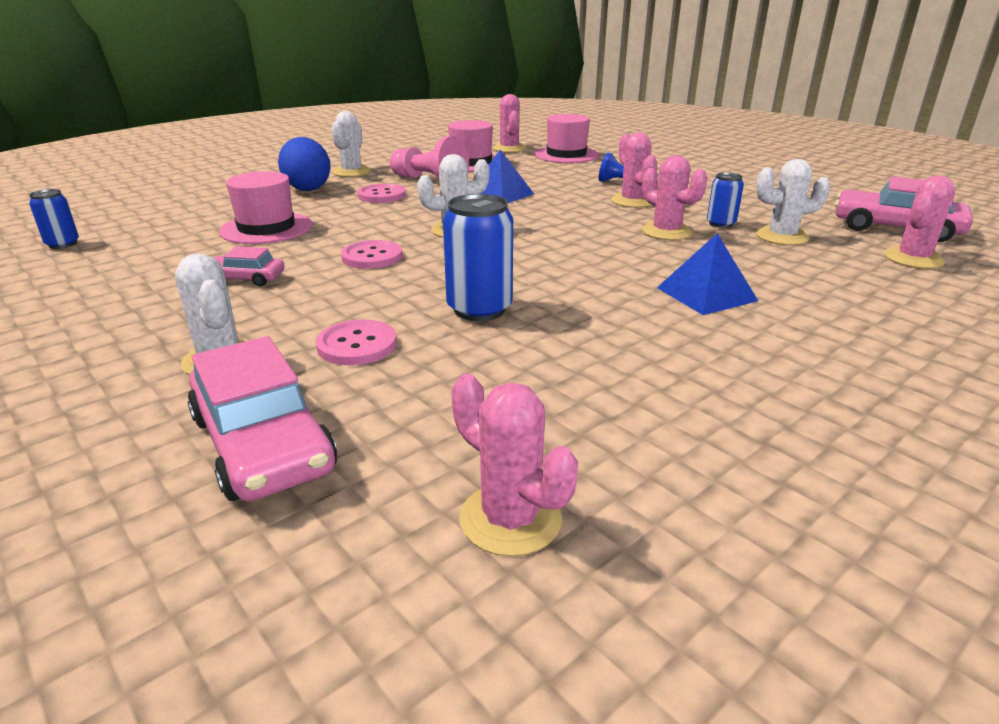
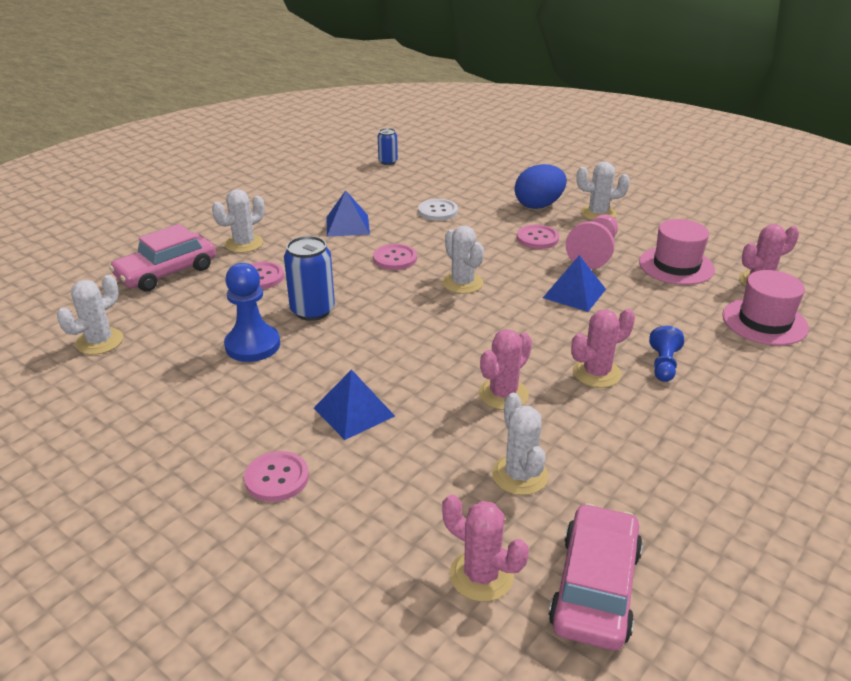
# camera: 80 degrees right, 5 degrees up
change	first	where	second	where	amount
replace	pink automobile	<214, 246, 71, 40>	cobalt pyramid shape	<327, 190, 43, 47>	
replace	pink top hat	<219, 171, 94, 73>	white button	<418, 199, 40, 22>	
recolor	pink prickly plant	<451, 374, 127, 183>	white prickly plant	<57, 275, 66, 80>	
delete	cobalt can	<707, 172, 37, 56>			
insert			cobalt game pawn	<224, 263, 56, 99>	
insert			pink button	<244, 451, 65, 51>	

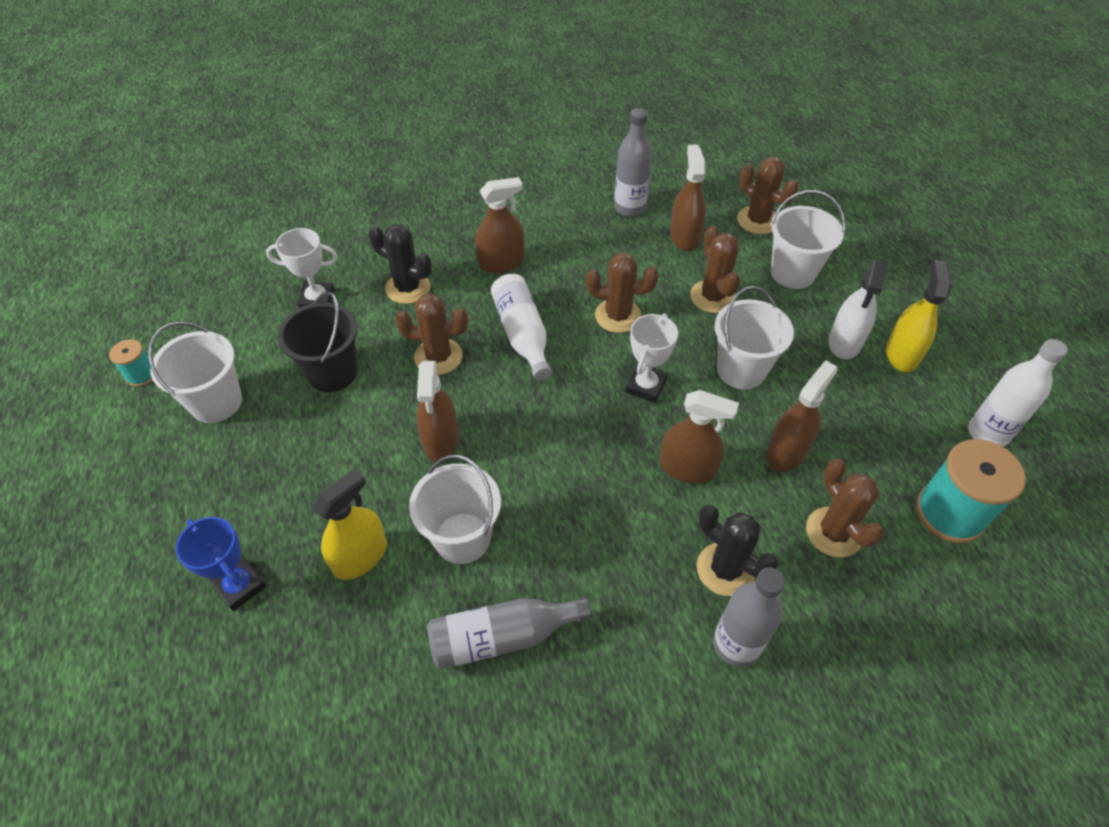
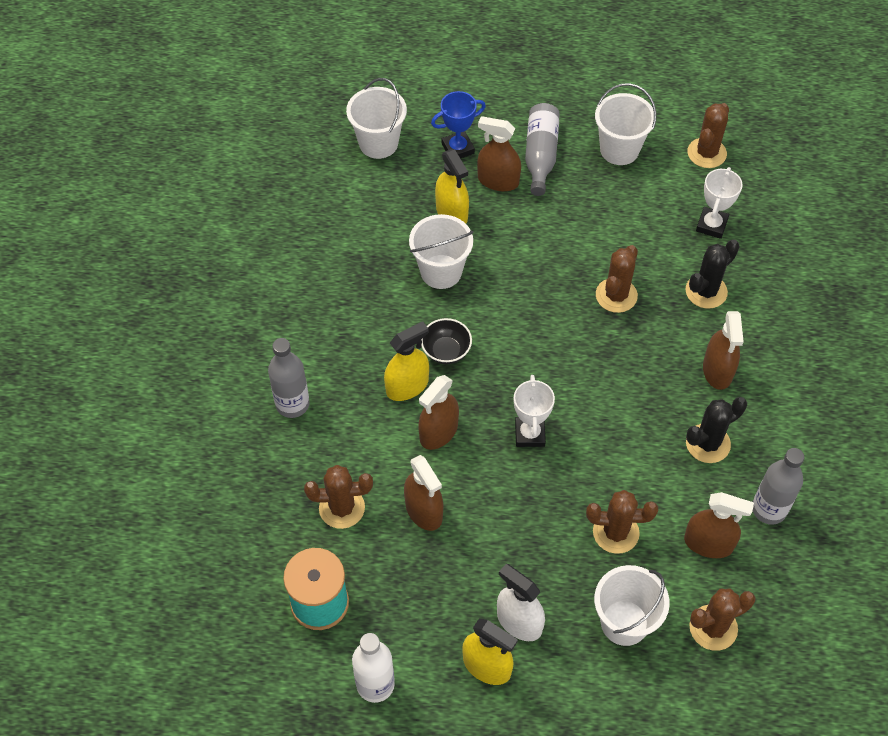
# camera: 110 degrees right, 5 degrees up
change	first	where	second	where	amount
delete	turquoise spool	<109, 339, 44, 48>			
delete	black bucket	<277, 291, 80, 101>			
move	brown sprayer	<417, 361, 42, 101>		<477, 116, 44, 75>	
move	gray bottle	<427, 597, 164, 72>		<525, 103, 35, 93>	
delete	white bottle	<491, 274, 61, 106>			
move	brown prickly plant	<586, 252, 73, 81>		<687, 103, 42, 65>	
rotate	white prize cup	<625, 313, 53, 90>		<514, 375, 41, 72>	45 degrees clockwise
move	black prickly plant	<697, 505, 81, 91>		<686, 397, 61, 66>	
move	white bucket	<715, 286, 79, 103>		<346, 78, 61, 81>	
insert			yellow sprayer	<384, 321, 45, 80>	
insert			black deep dish	<421, 318, 51, 46>	

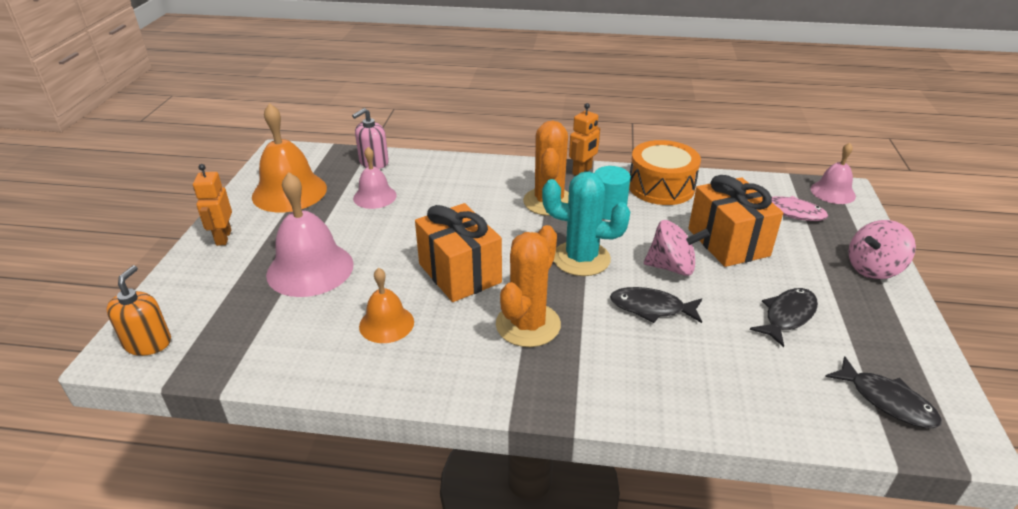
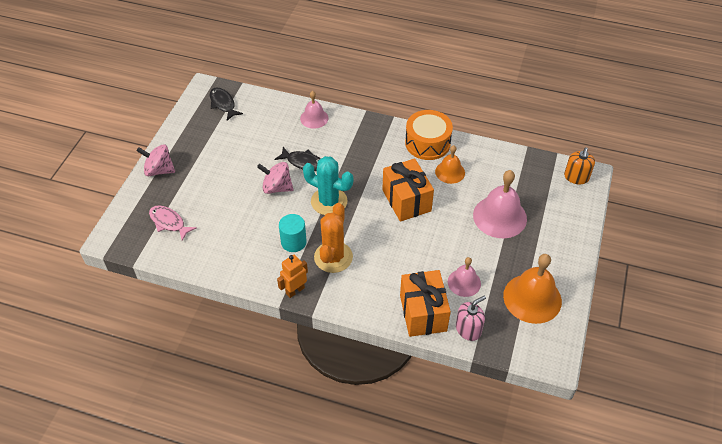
# camera: 170 degrees left, 15 degrees up
change	first	where	second	where	amount
delete	orange robot	<193, 164, 39, 82>			
delete	orange prickly plant	<496, 225, 65, 122>			
move	orange drum	<629, 140, 72, 65>		<405, 110, 48, 50>	
move	orange present	<688, 175, 95, 92>		<400, 270, 51, 67>	
delete	black fish figure	<750, 288, 68, 59>			
move	pink hand bell	<811, 143, 45, 61>		<300, 91, 29, 38>	
rotate	pink toy top	<849, 220, 67, 59>		<137, 144, 38, 32>	150 degrees counterclockwise

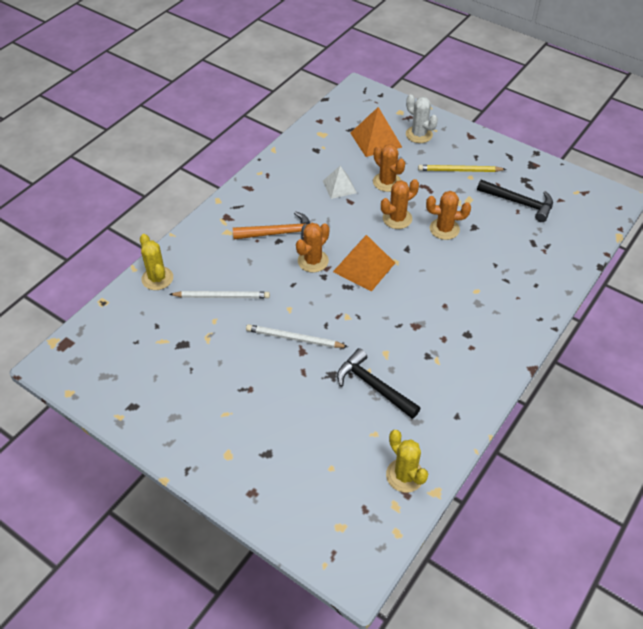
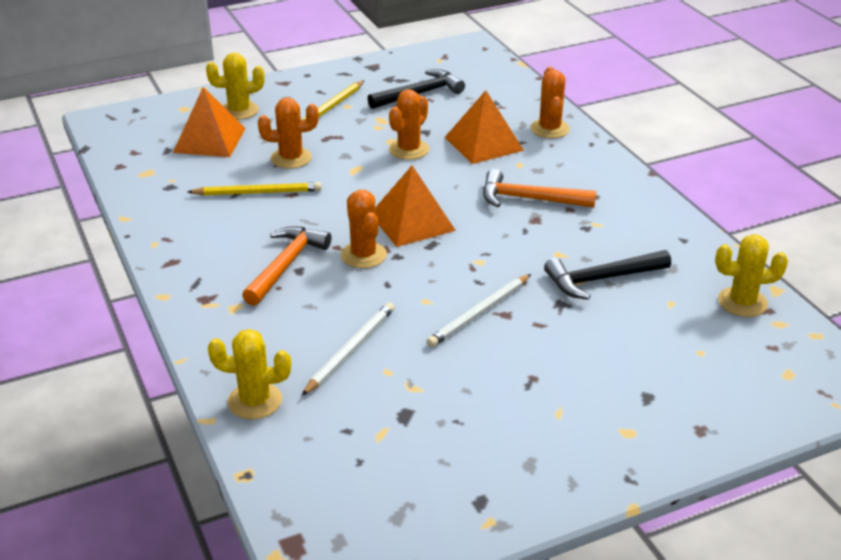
# camera: 60 degrees left, 15 degrees down
change	first	where	second	where	amount
replace	white pyramid shape	<323, 166, 34, 33>	yellow pencil	<187, 182, 135, 14>	
move	orange prickly plant	<381, 179, 38, 50>		<531, 67, 39, 71>	
recolor	white prickly plant	<406, 94, 32, 49>	yellow prickly plant	<206, 53, 59, 67>	
insert			orange pyramid shape	<445, 90, 79, 74>	
insert			orange carpenter's hammer	<483, 169, 113, 39>	

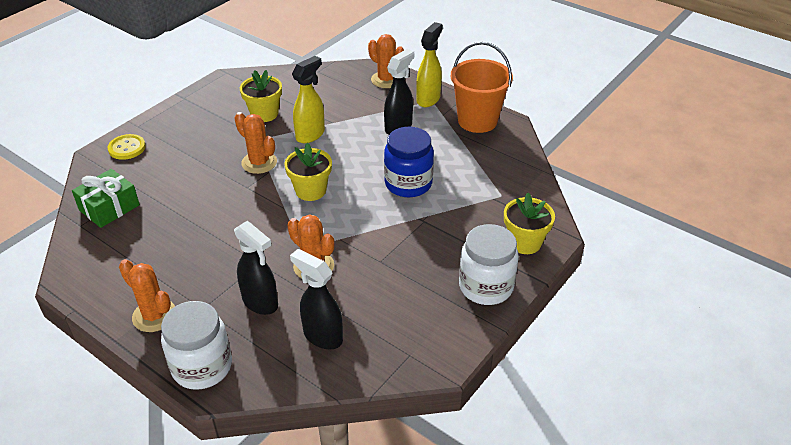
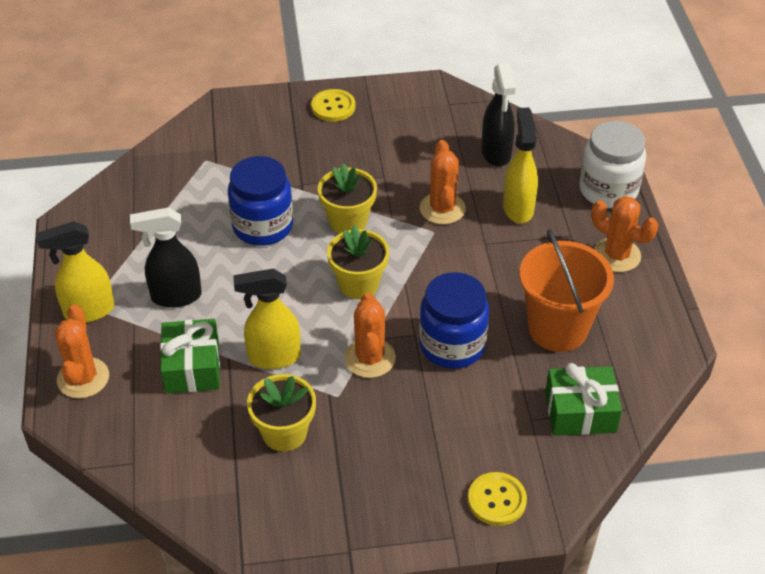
# camera: 135 degrees left, 5 degrees up
change	first	where	second	where	amount
rotate	orange prickly plant	<119, 259, 56, 73>		<592, 196, 66, 76>	45 degrees counterclockwise
recolor	black sprayer	<234, 221, 44, 94>	yellow sprayer	<503, 108, 35, 115>	
move	orange bucket	<451, 42, 62, 91>		<520, 229, 94, 123>	
replace	white preserve jar	<459, 224, 60, 81>	yellow button	<311, 89, 45, 33>	
move	yellow plant pot	<504, 193, 51, 61>		<318, 163, 59, 70>	
insert			leaf-green present	<160, 319, 60, 75>	
insert			cobalt preserve jar	<419, 272, 70, 97>	

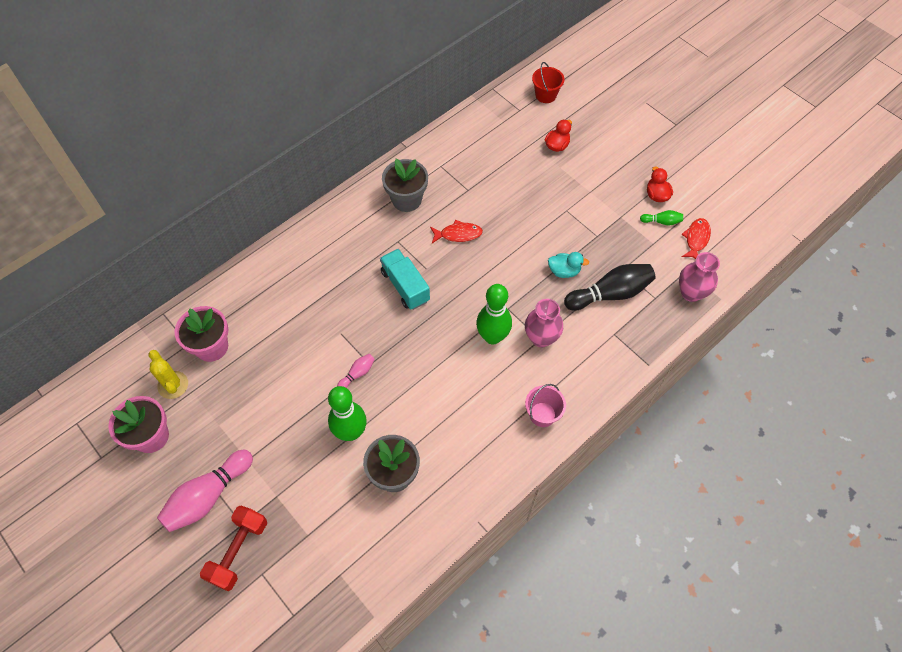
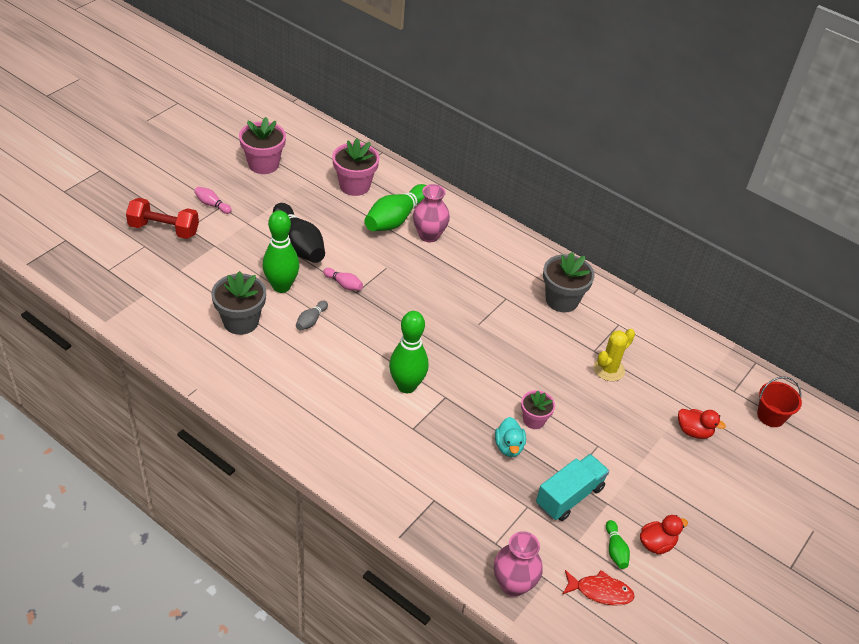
# camera: 75 degrees right, 15 degrees down
change	first	where	second	where	amount
move	yellow prickly plant	<149, 350, 39, 49>		<594, 329, 41, 52>	
resize	pink bowling pin	<157, 450, 96, 82>		<194, 187, 38, 27>	x0.47
move	turquoise lorry	<380, 249, 50, 61>		<536, 454, 73, 67>	
delete	scarlet fish figure	<430, 220, 53, 23>			
move	pink flower vase	<525, 299, 38, 48>		<413, 184, 37, 58>	
delete	pink bucket	<525, 384, 41, 43>			
move	black bowling pin	<564, 264, 92, 47>		<273, 203, 52, 60>	
insert			gray bowling pin	<296, 301, 32, 29>	
insert			leaf-green bowling pin	<364, 184, 62, 47>	
insert			pink plant pot	<521, 390, 34, 39>	

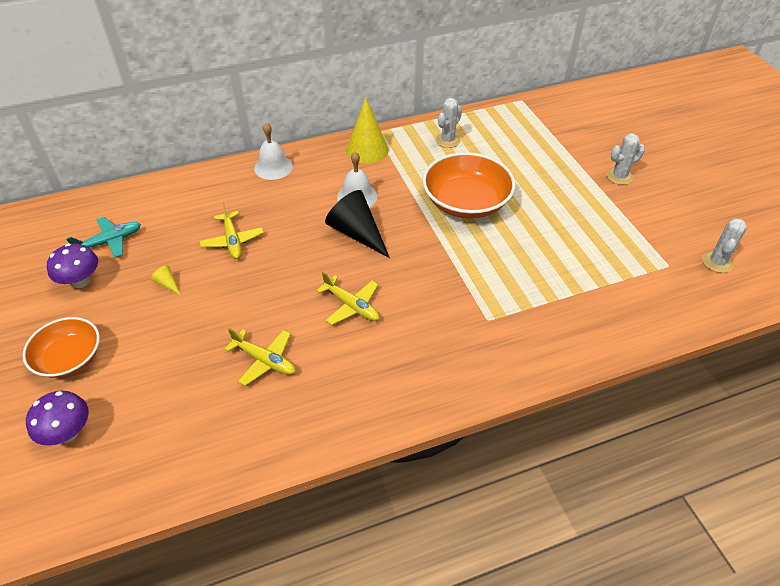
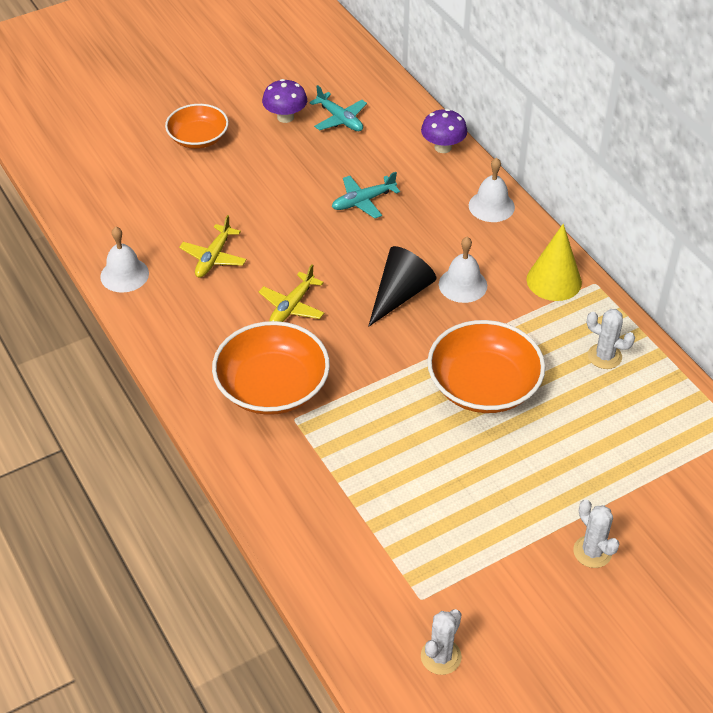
# camera: 80 degrees right, 0 degrees up
change	first	where	second	where	amount
move	purple fungus	<26, 391, 63, 55>		<421, 109, 46, 44>	
delete	yellow cone shape	<151, 265, 30, 30>			
recolor	yellow plane	<200, 202, 64, 57>	turquoise plane	<332, 172, 68, 46>	
rotate	white prickly plant	<702, 218, 45, 55>		<421, 609, 41, 66>	75 degrees counterclockwise
insert			white hand bell	<100, 227, 49, 66>	
insert			orange deep dish	<212, 321, 118, 94>	

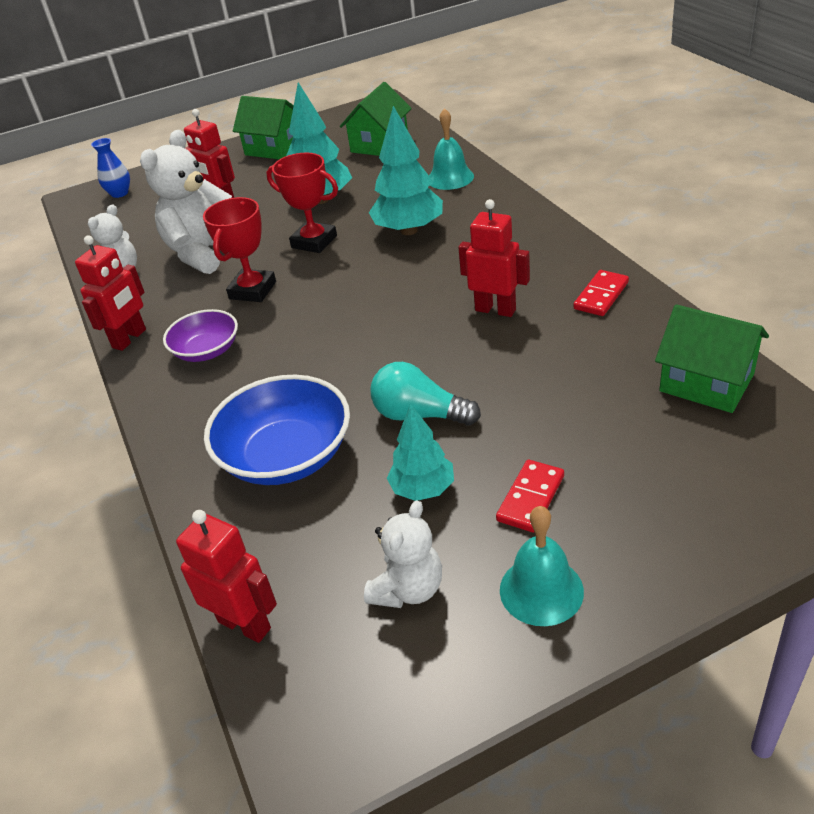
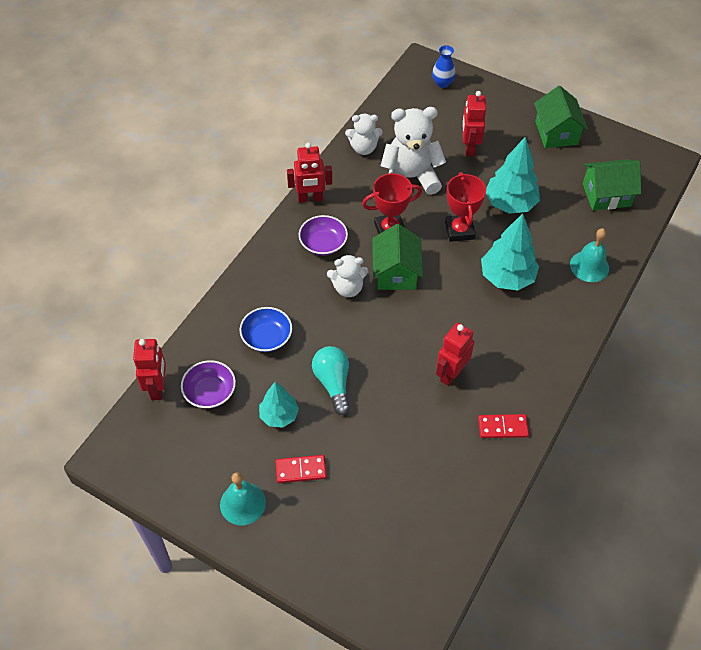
# camera: 50 degrees right, 15 degrees up
change	first	where	second	where	amount
resize	cobalt deep dish	<204, 375, 146, 110>		<240, 307, 52, 45>	x0.61
move	white teddy	<364, 500, 78, 108>		<327, 254, 41, 43>	
rotate	scarlet robot	<458, 199, 72, 118>		<436, 323, 38, 63>	135 degrees counterclockwise
move	leaf-green house	<655, 304, 114, 109>		<372, 224, 51, 66>	
insert			purple deep dish	<181, 360, 55, 49>	

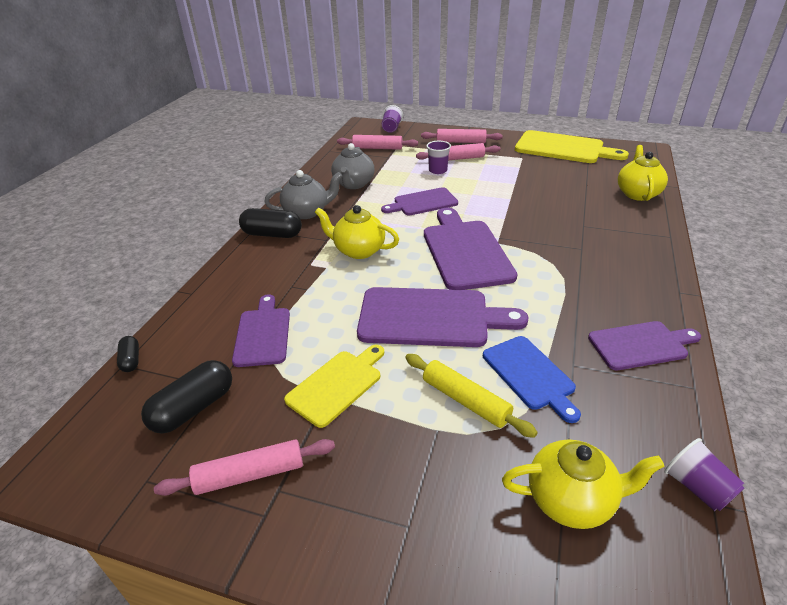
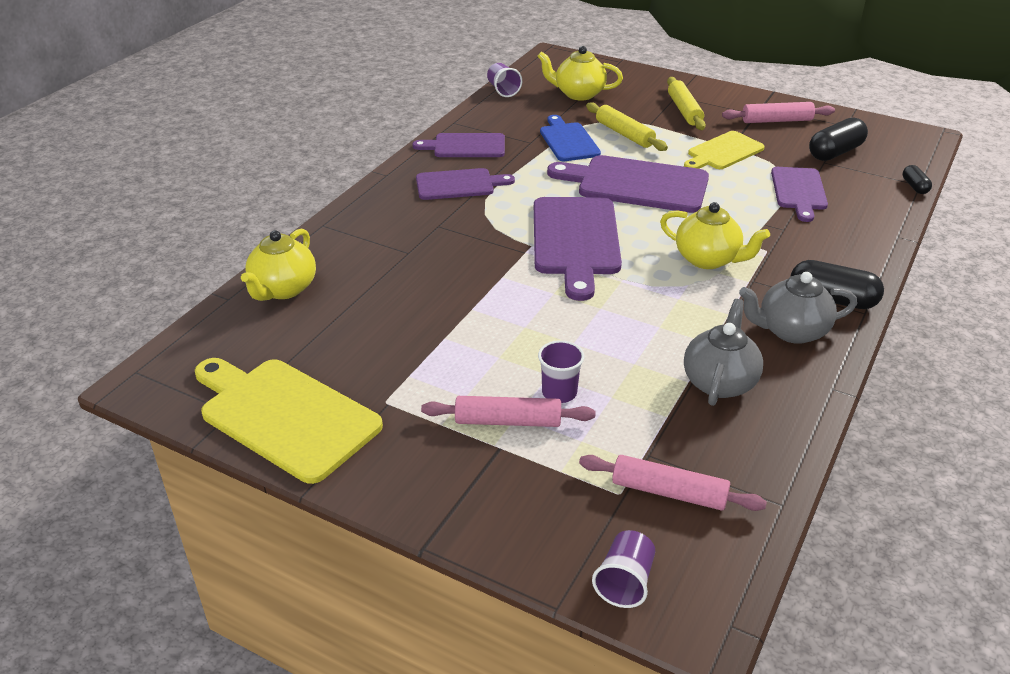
# camera: 170 degrees left, 0 degrees up
change	first	where	second	where	amount
move	purple cutting board	<381, 187, 77, 29>		<416, 168, 99, 32>	
delete	pink pastry roller	<421, 129, 82, 14>			
insert			yellow pastry roller	<667, 77, 39, 53>	

